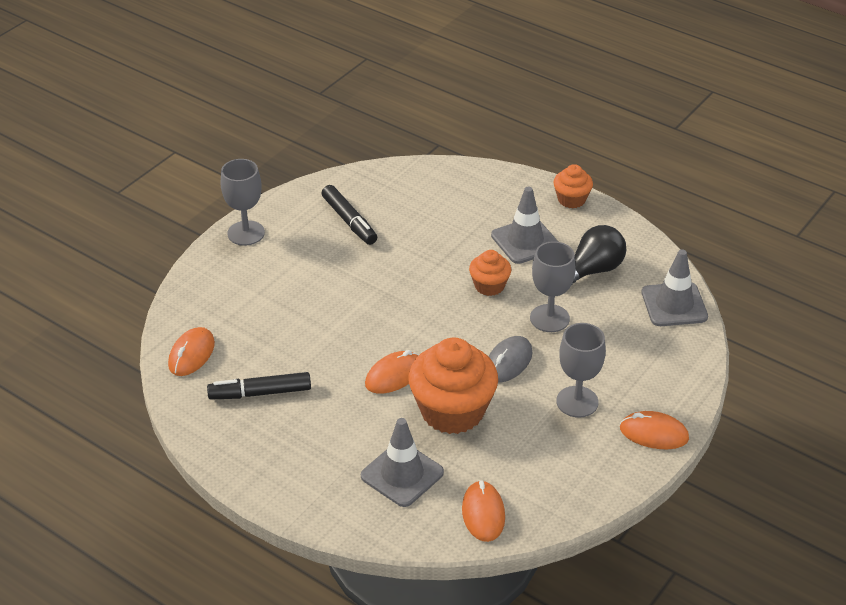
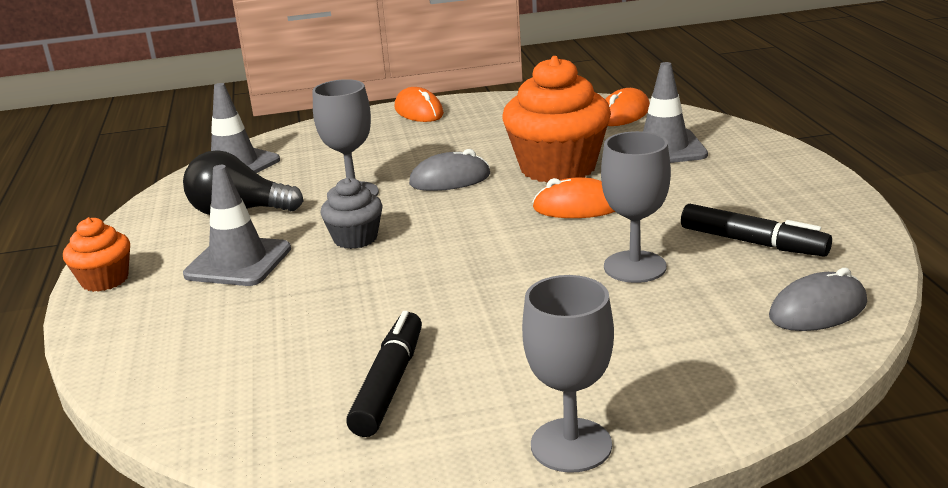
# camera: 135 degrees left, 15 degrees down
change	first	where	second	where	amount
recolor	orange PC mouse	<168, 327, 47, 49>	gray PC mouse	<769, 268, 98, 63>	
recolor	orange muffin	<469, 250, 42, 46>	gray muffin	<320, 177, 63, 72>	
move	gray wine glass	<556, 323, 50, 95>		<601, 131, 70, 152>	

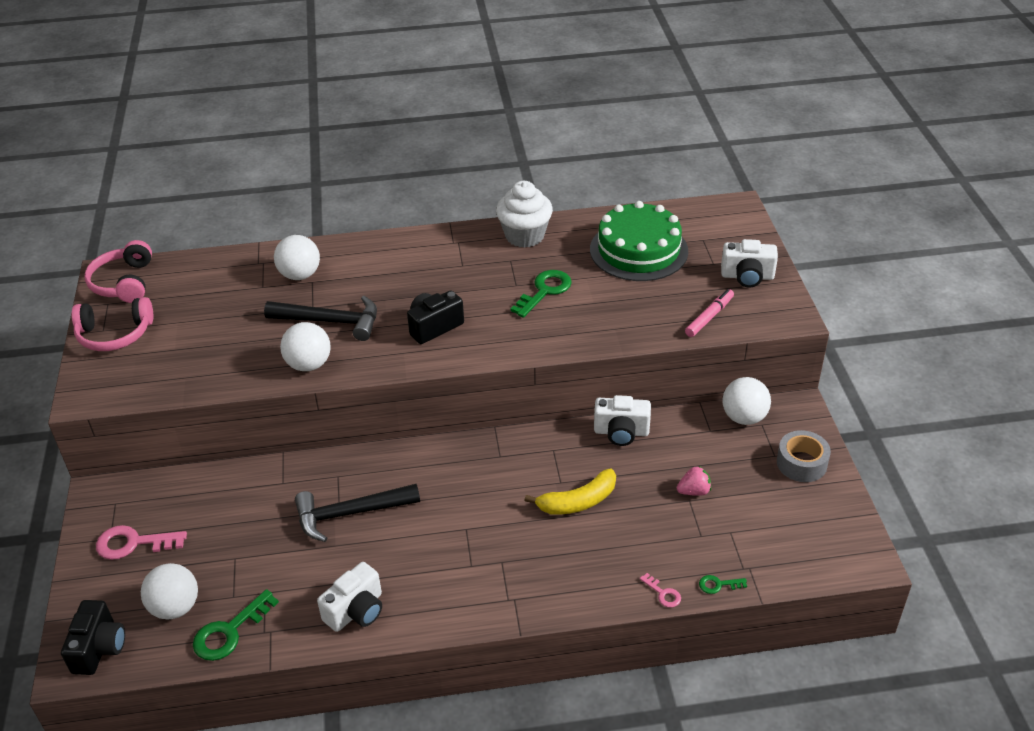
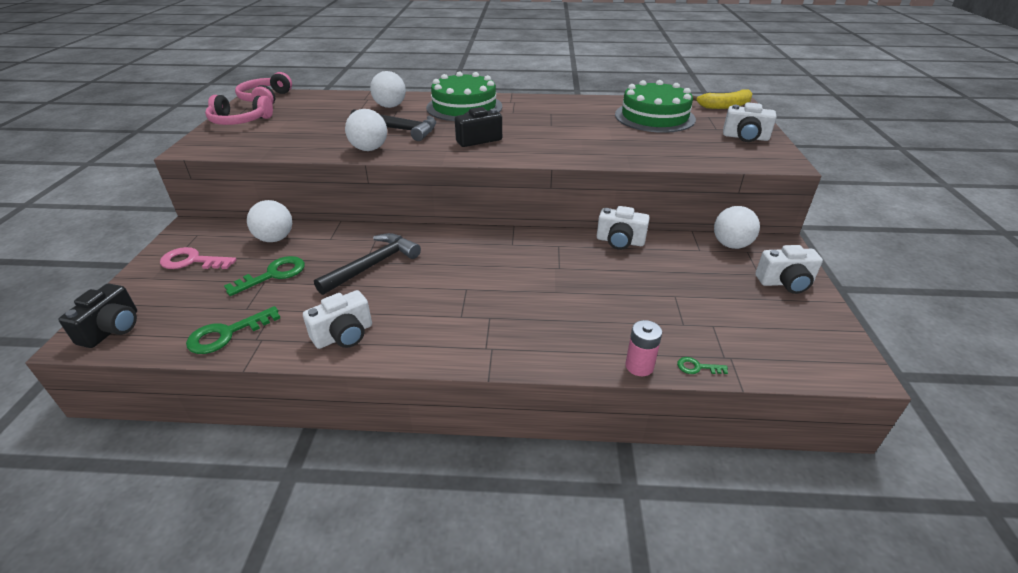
# camera: 10 degrees right, 5 degrees down
change	first	where	second	where	amount
move	white ball	<141, 563, 57, 57>		<247, 200, 45, 42>	
rotate	black carpenter's hammer	<295, 484, 125, 58>		<314, 233, 107, 62>	135 degrees clockwise
delete	white muffin	<496, 181, 57, 67>			
move	leaf-green latchkey	<511, 270, 61, 48>		<224, 256, 81, 40>	
move	yellow banana fruit	<525, 468, 91, 47>		<693, 90, 60, 19>	
replace	pink latchkey	<640, 573, 41, 34>	pink AA battery	<625, 320, 37, 56>	
delete	pink strawberry	<677, 466, 34, 30>			
delete	pink felt pen	<685, 289, 49, 48>			
replace	gray tape	<777, 430, 54, 52>	white photo camera	<755, 245, 68, 49>	
insert			leaf-green layer cake	<426, 71, 76, 50>	

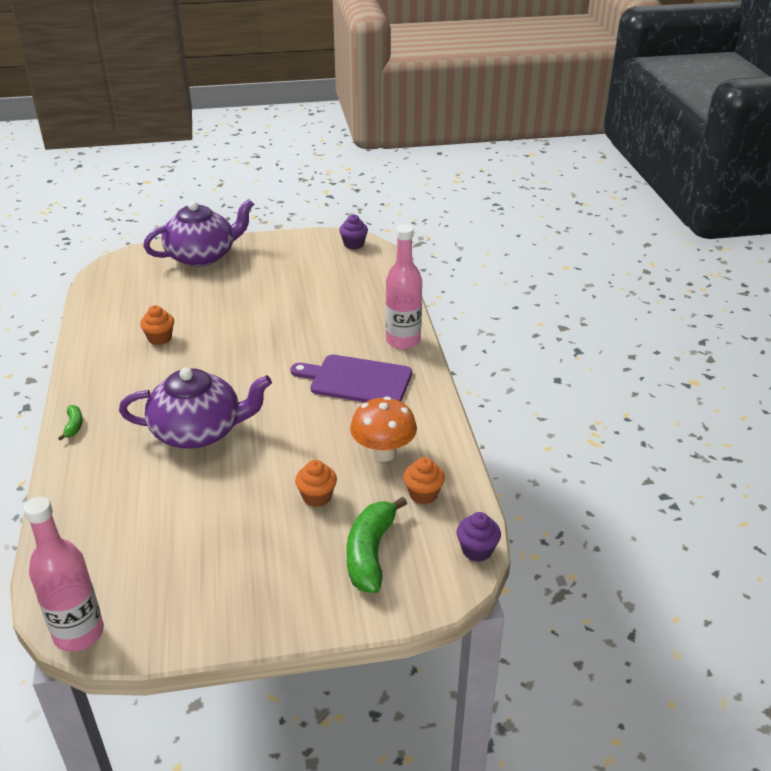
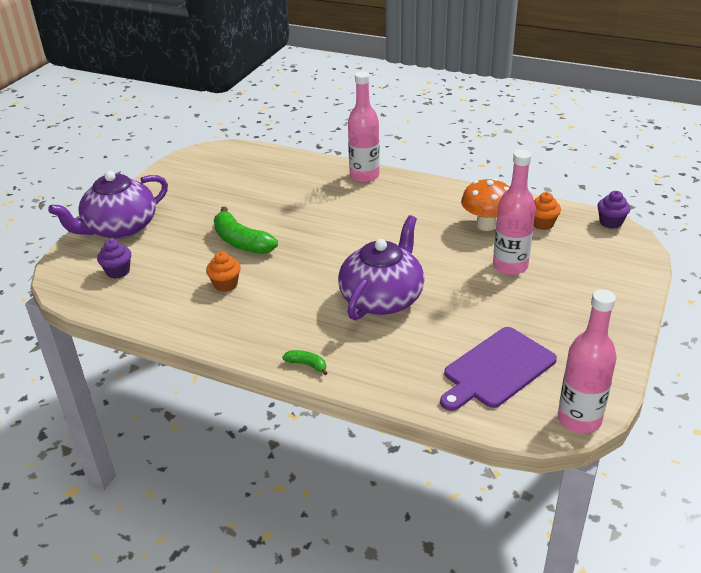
# camera: 55 degrees left, 0 degrees up
change	first	where	second	where	amount
rotate	purple tea pot	<143, 199, 111, 68>		<48, 171, 120, 68>	135 degrees counterclockwise
move	purple cutting board	<290, 355, 122, 47>		<440, 327, 117, 84>	
replace	orange muffin	<295, 460, 42, 47>	pink bottle	<493, 150, 43, 125>	
move	purple muffin	<339, 214, 29, 35>		<97, 239, 34, 40>	
move	leaf-green banana fruit	<346, 497, 61, 96>		<214, 207, 64, 47>	

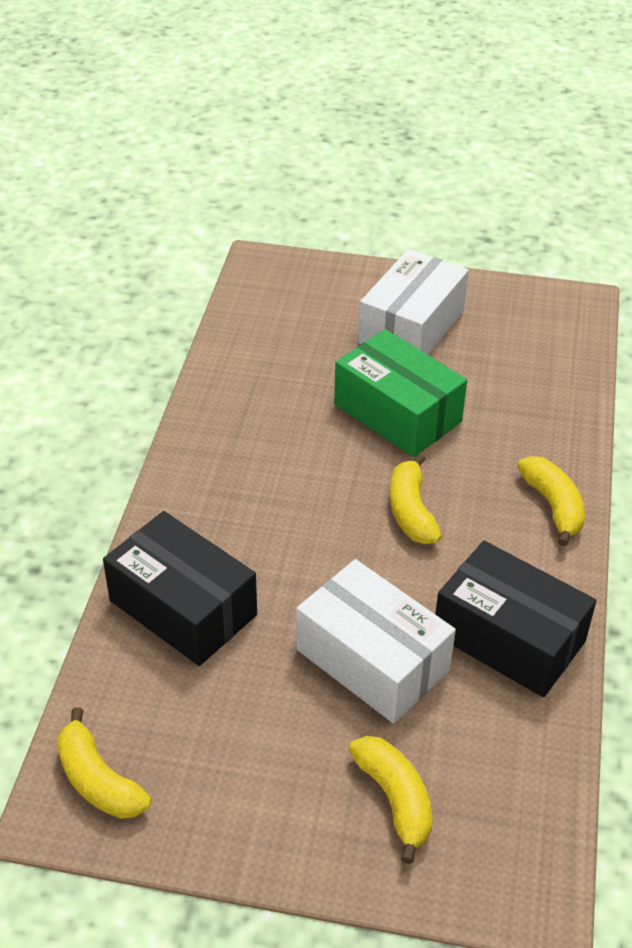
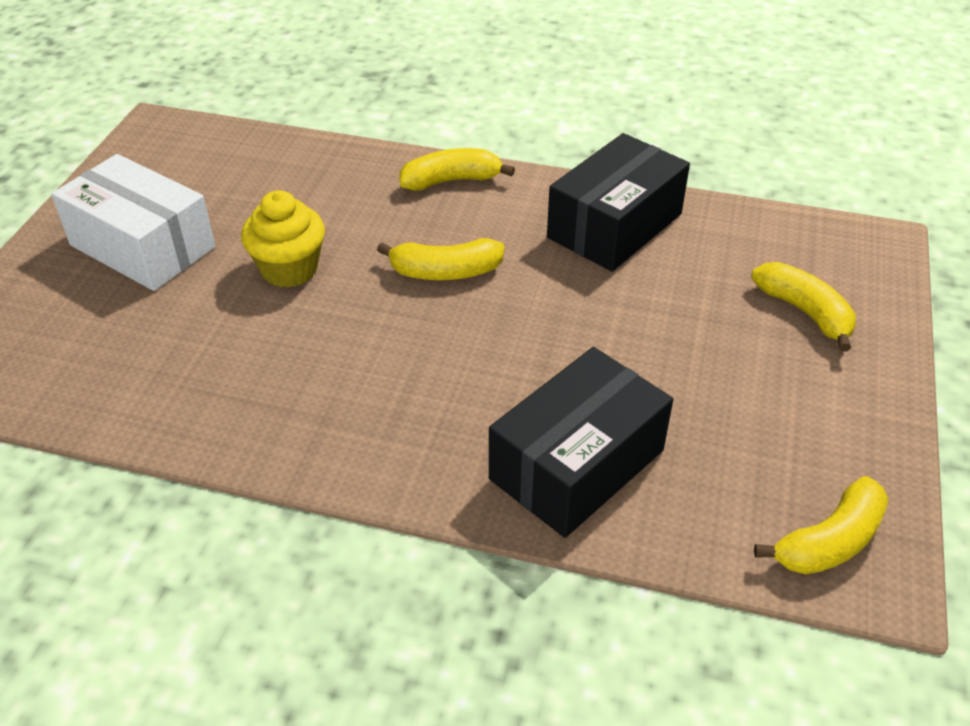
# camera: 85 degrees left, 0 degrees up
change	first	where	second	where	amount
delete	white parcel	<296, 559, 160, 164>			
replace	leaf-green parcel	<334, 329, 133, 128>	yellow muffin	<241, 190, 84, 98>	
rotate	yellow banana fruit	<349, 736, 84, 128>		<751, 262, 105, 89>	75 degrees clockwise

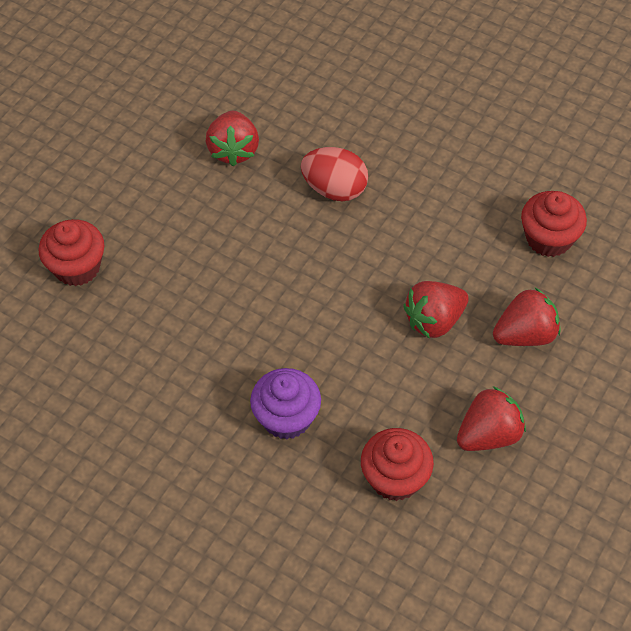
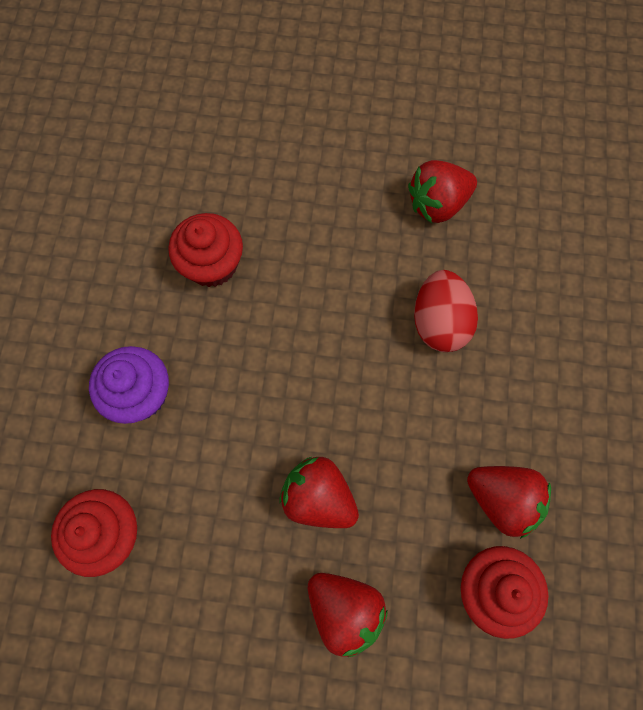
# camera: 65 degrees right, 15 degrees up
change	first	where	second	where	amount
move	scarlet muffin	<39, 219, 66, 67>		<168, 213, 75, 74>	
move	scarlet strawberry	<457, 386, 69, 65>		<467, 466, 84, 73>	

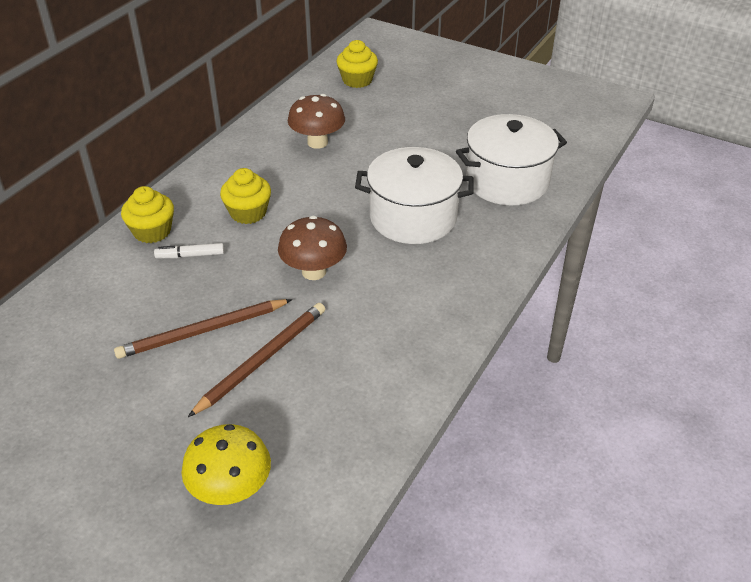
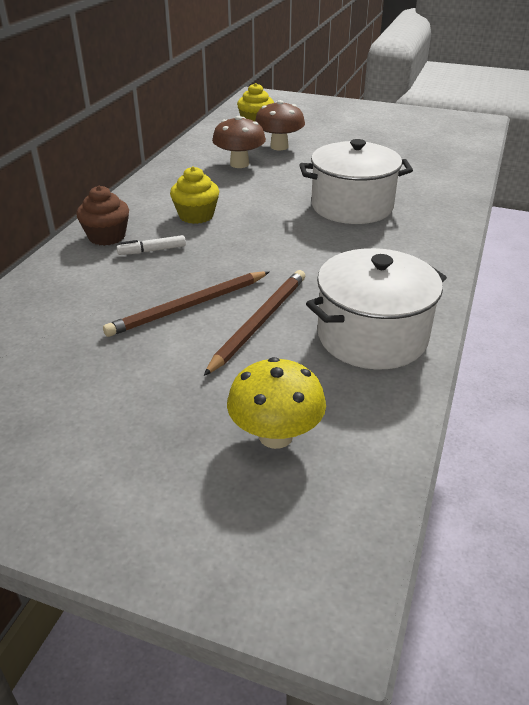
# camera: 10 degrees left, 5 degrees down
change	first	where	second	where	amount
recolor	yellow muffin	<121, 186, 53, 57>	brown muffin	<76, 186, 53, 60>	
move	brown fungus	<278, 216, 69, 64>		<255, 100, 50, 50>	
move	white stockpot	<456, 114, 111, 91>		<306, 248, 141, 121>	

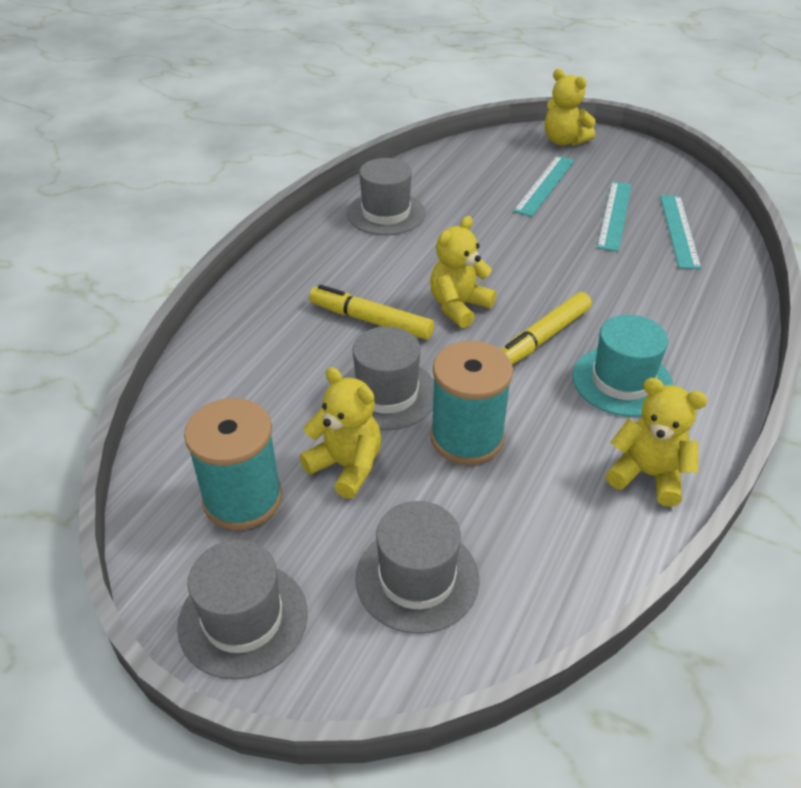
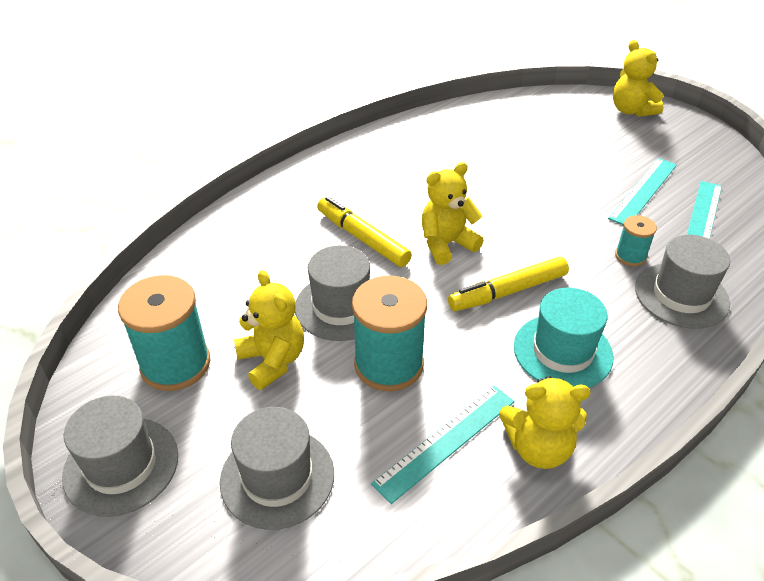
# camera: 20 degrees right, 0 degrees up
change	first	where	second	where	amount
move	gray top hat	<347, 158, 78, 77>		<635, 235, 95, 94>	
move	turquoise ruler	<513, 156, 62, 61>		<371, 386, 144, 118>	
rotate	yellow teddy	<606, 378, 102, 129>		<500, 376, 91, 93>	135 degrees clockwise
insert			turquoise spool	<615, 215, 42, 51>	

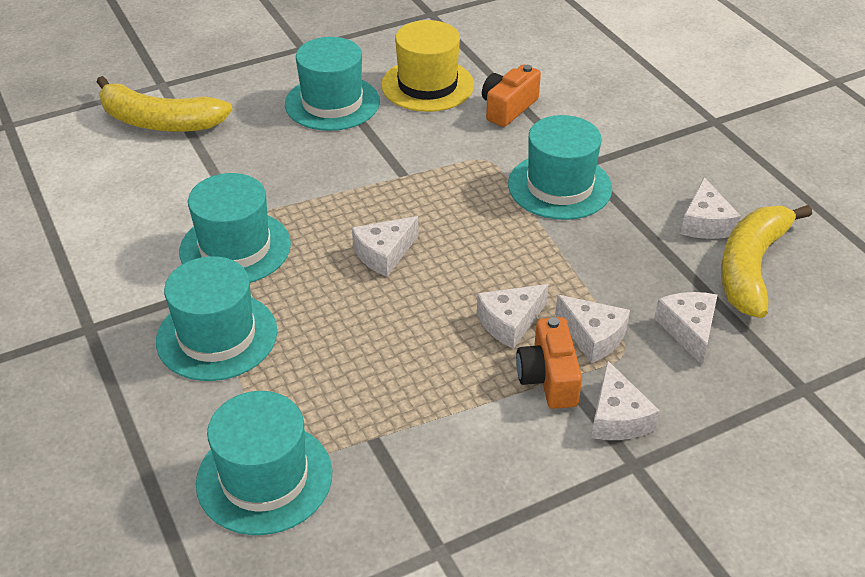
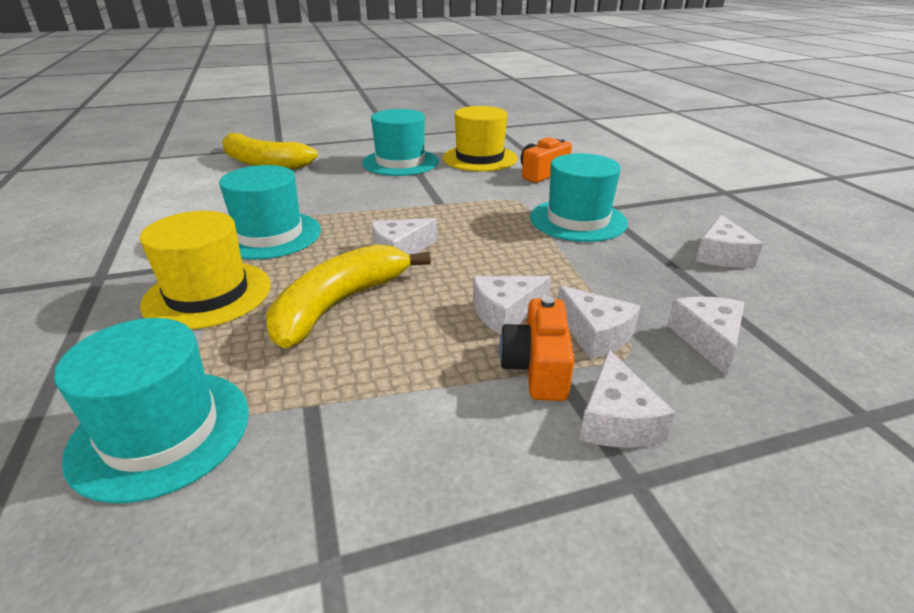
# camera: 10 degrees right, 10 degrees down
change	first	where	second	where	amount
recolor	turquoise top hat	<156, 256, 121, 125>	yellow top hat	<140, 211, 131, 119>	
move	yellow banana fruit	<721, 205, 91, 113>		<266, 244, 165, 104>	

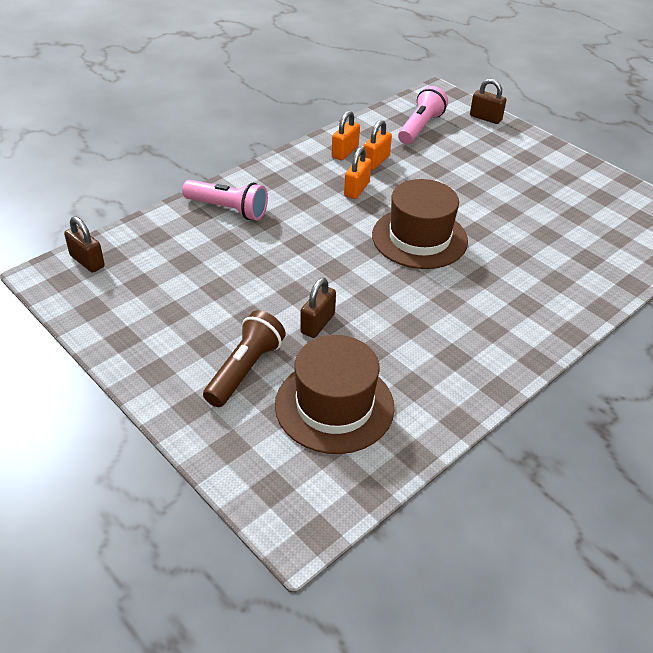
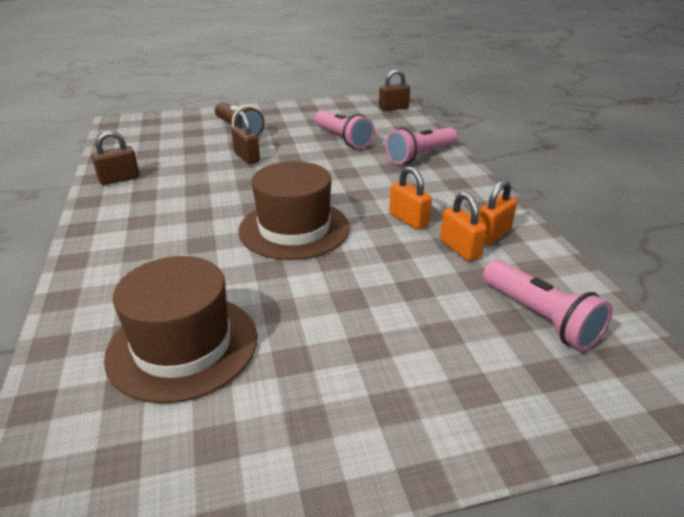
# camera: 120 degrees right, 10 degrees down
change	first	where	second	where	amount
move	brown top hat	<275, 335, 120, 119>		<104, 256, 153, 148>	
rotate	orange padlock	<331, 111, 29, 50>		<478, 180, 39, 65>	75 degrees clockwise
move	brown padlock	<470, 79, 36, 45>		<92, 131, 47, 54>	
insert			pink flashlight	<314, 110, 61, 39>	

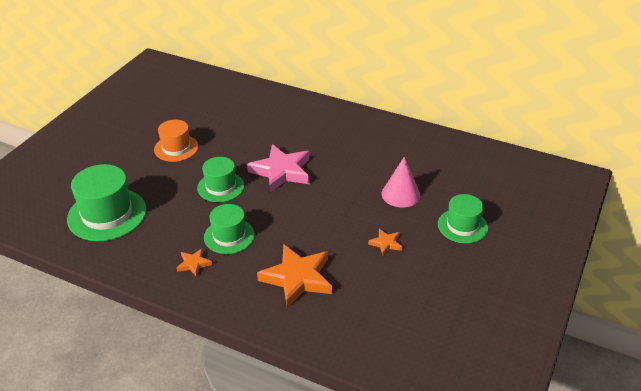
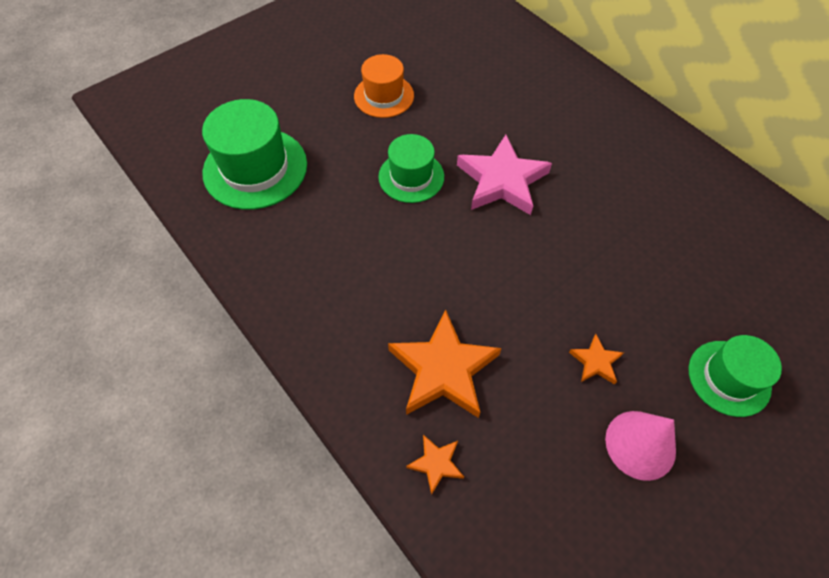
# camera: 25 degrees right, 20 degrees up
change	first	where	second	where	amount
move	orange star shape	<177, 248, 35, 29>		<406, 435, 58, 60>	
delete	leaf-green top hat	<204, 204, 51, 50>			
move	pink cone shape	<382, 157, 38, 51>		<605, 411, 71, 70>	

